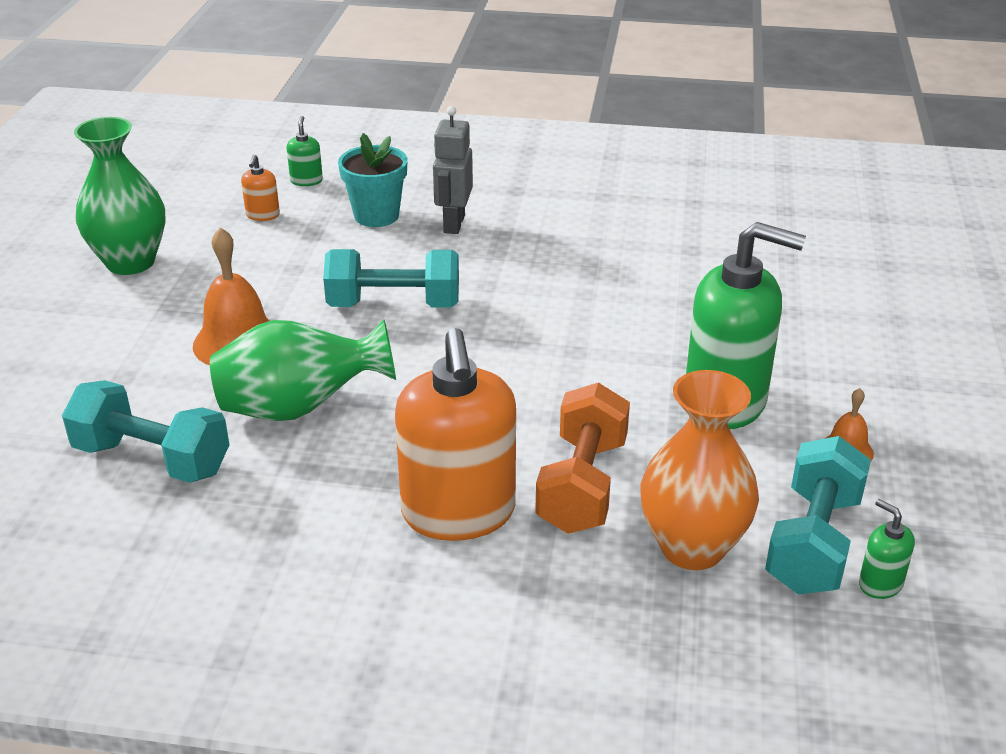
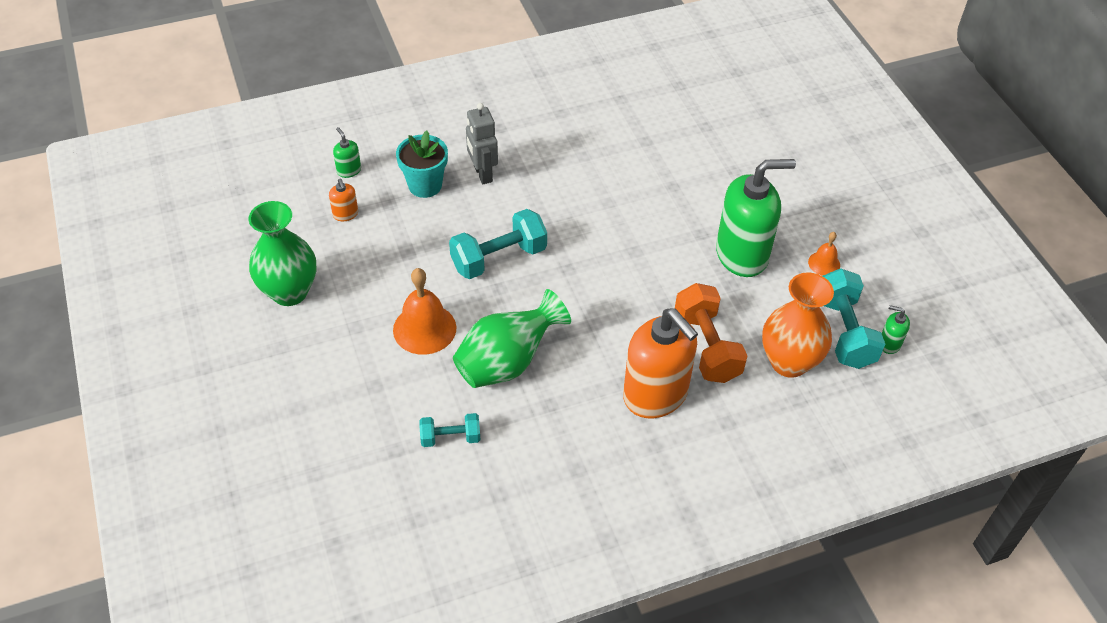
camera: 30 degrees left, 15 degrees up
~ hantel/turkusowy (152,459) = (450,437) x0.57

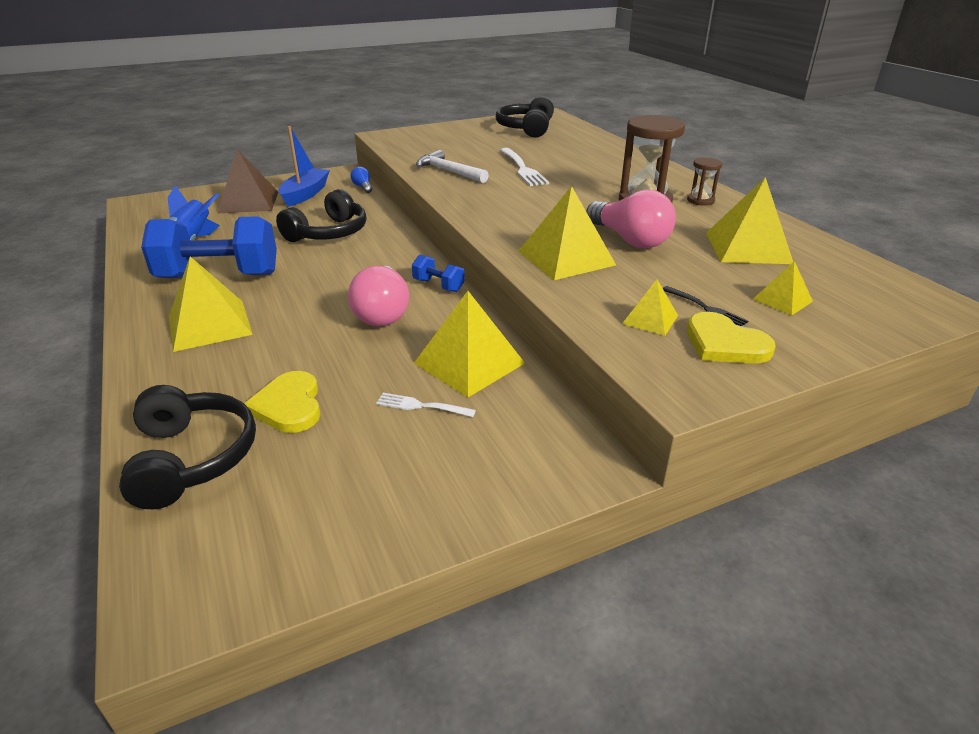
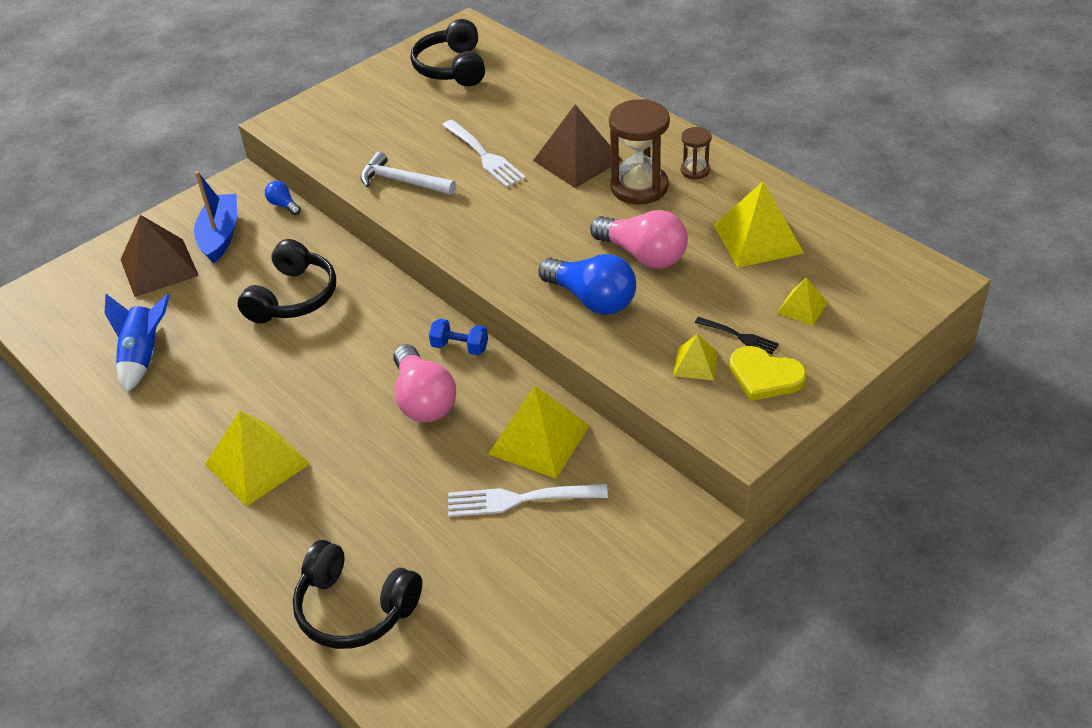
camera: 15 degrees left, 10 degrees up
~ słuchawki/czarny (192,458) = (354,608) 150 degrees clockwise
~ widelec/biały (422,406) = (521,499) x1.74
+ piramida/brązowy (577,160)
~ piramida/żółty (566,258) to żarówka/niebieski (592,299)
- hantel/niebieski (219,276)
- serce/żółty (289,405)

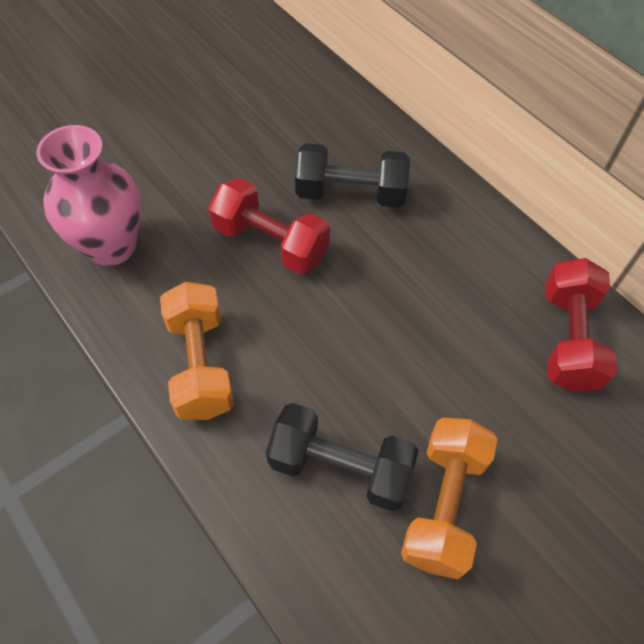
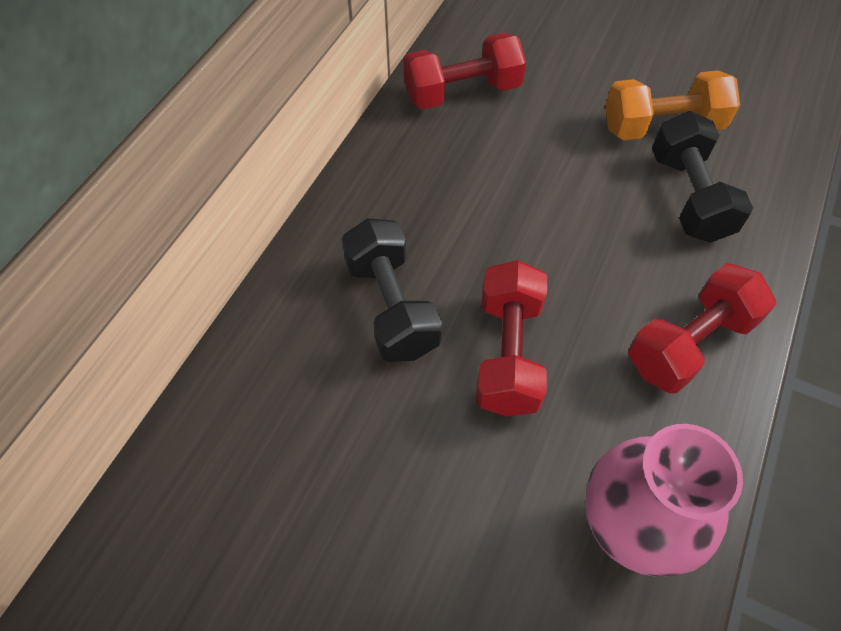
camera: 115 degrees left, 0 degrees up
~ hantel/pomarańczowy (200,364) to hantel/czerwony (689,343)

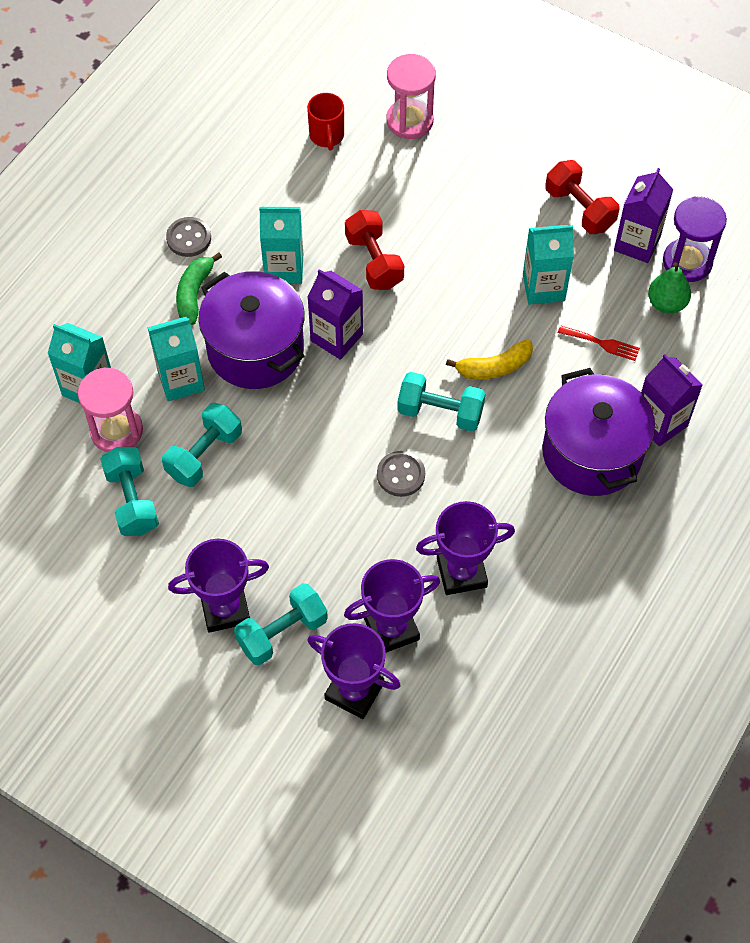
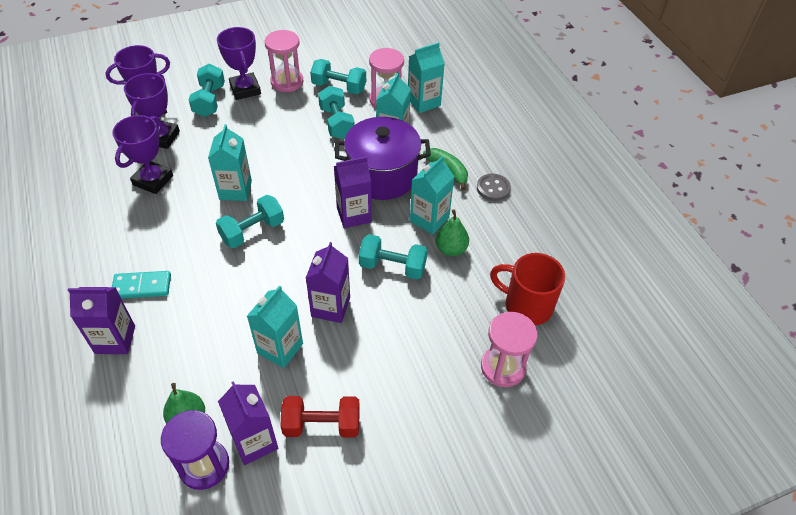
camera: 125 degrees right, 10 degrees down
~ garnek/fioletowy (592,453) to kostka domina/turkusowy (142,286)
~ guzik/szary (401,475) to karton mleka/turkusowy (235,190)
~ puchar/fioletowy (225,608) = (245,89) 45 degrees counterclockwise
+ klepsydra/różowy (287,82)
+ karton mleka/fioletowy (330,307)
~ hantel/czerwony (374,261) to hantel/turkusowy (392,266)
+ gruszka/zielony (451,249)
~ kubek/czerwony (327,136) = (526,306) x1.52
- banan/żółty (494,367)
- widelec/czerwony (602,343)

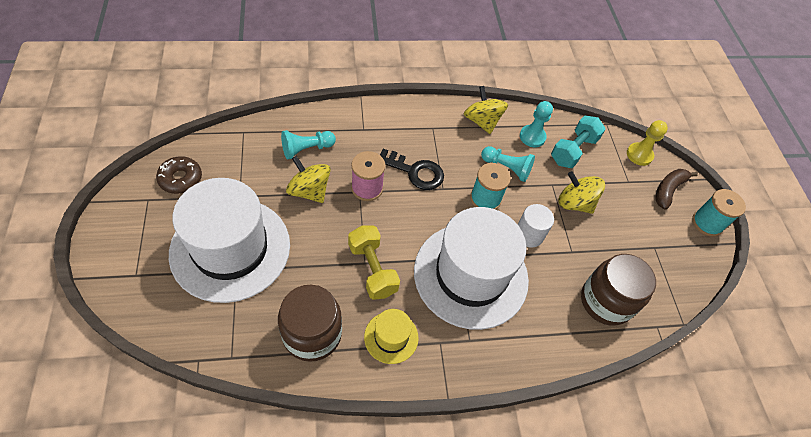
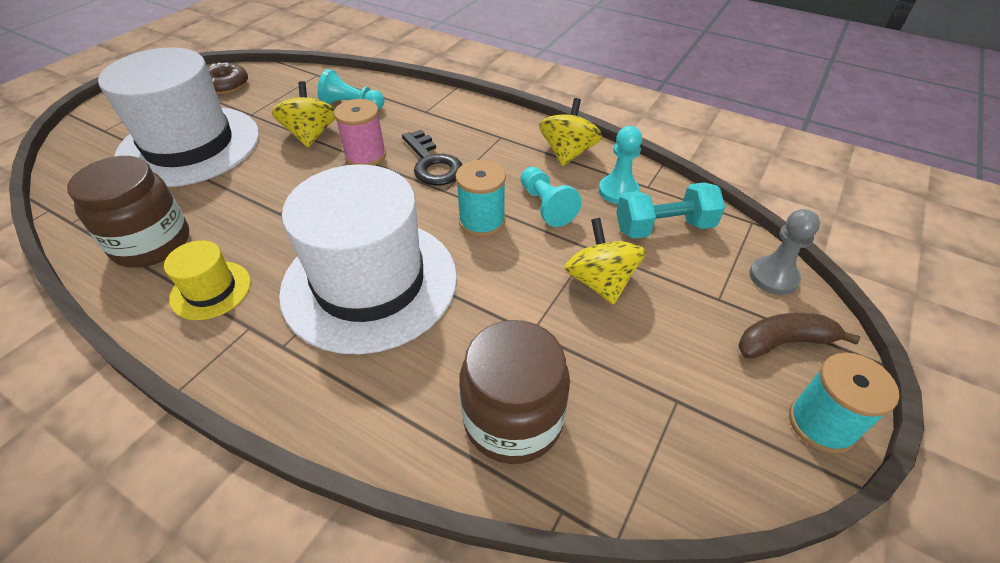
camera: 45 degrees right, 10 degrees down
~ pionek/żółty (639,155) to pionek/szary (773,277)
- hantel/żółty (372,269)
- walec/biały (529,235)

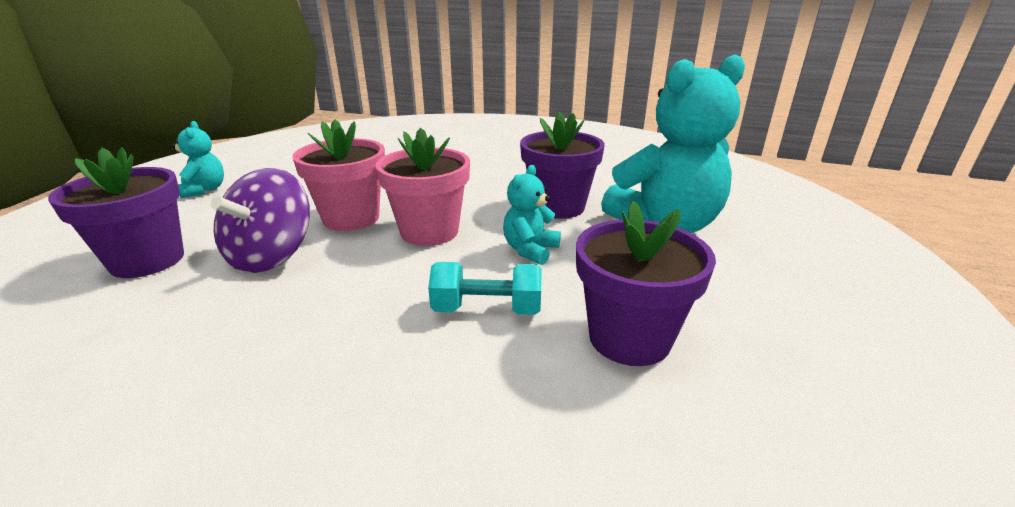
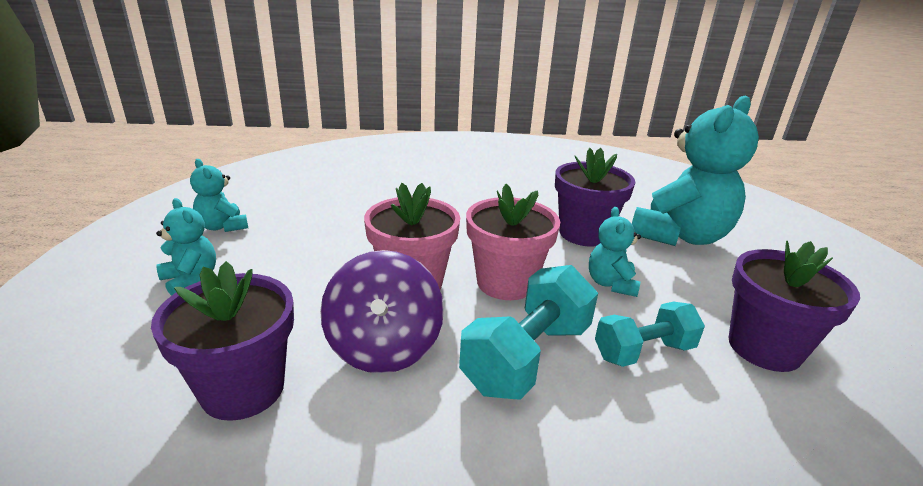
camera: 25 degrees left, 0 degrees up
+ miś/turkusowy (223,226)
+ hantel/turkusowy (527,357)

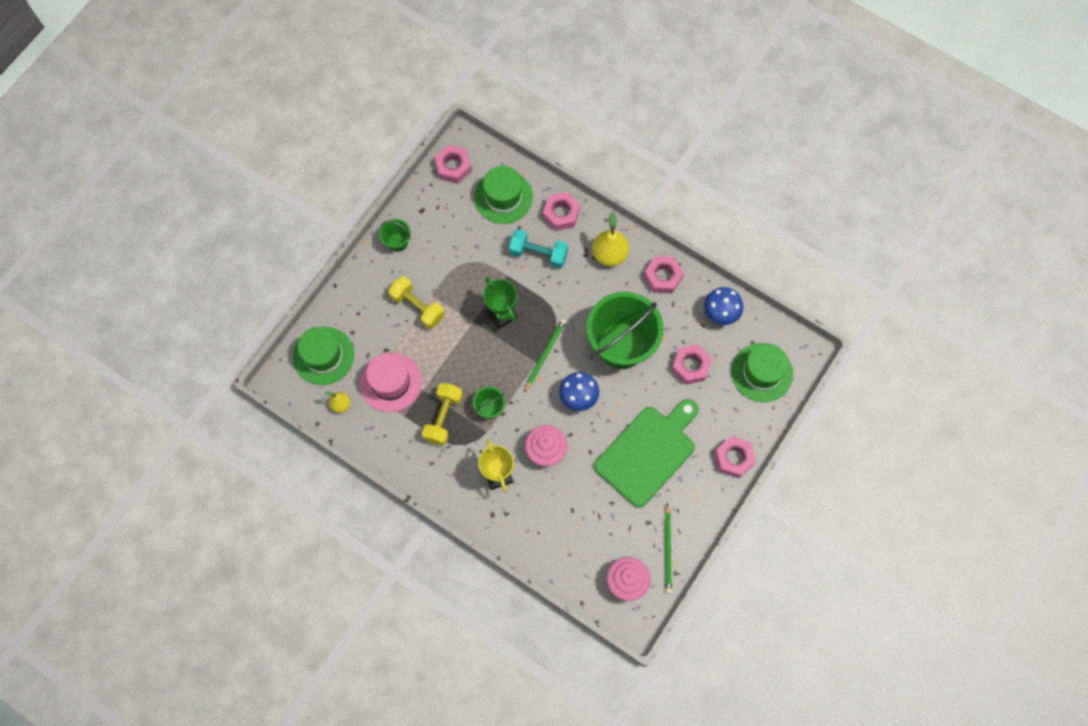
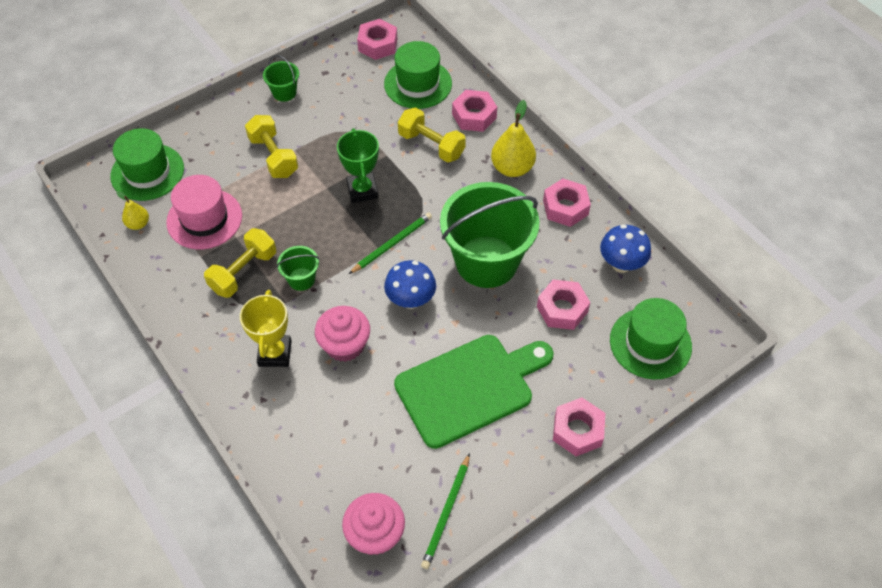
camera: 20 degrees right, 15 degrees down
~ hantel/turkusowy (538,254) to hantel/żółty (431,145)

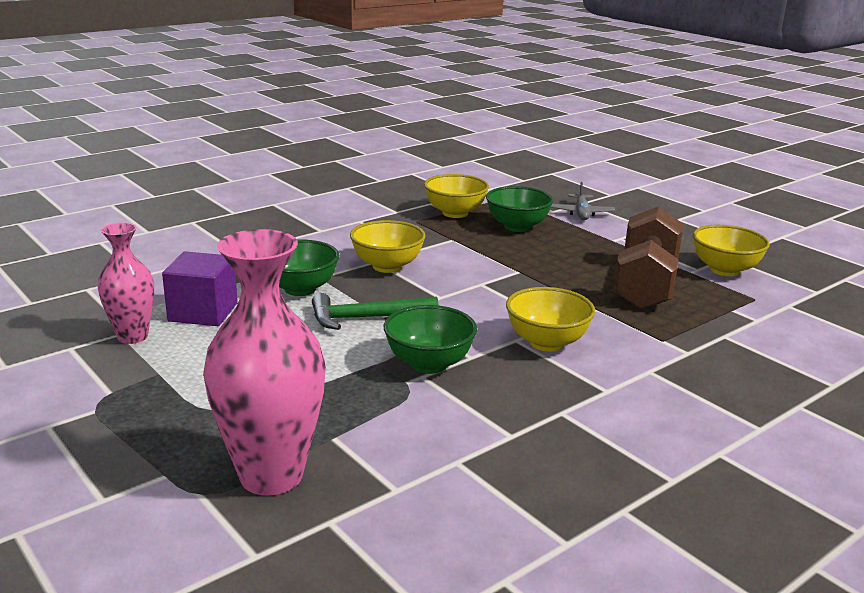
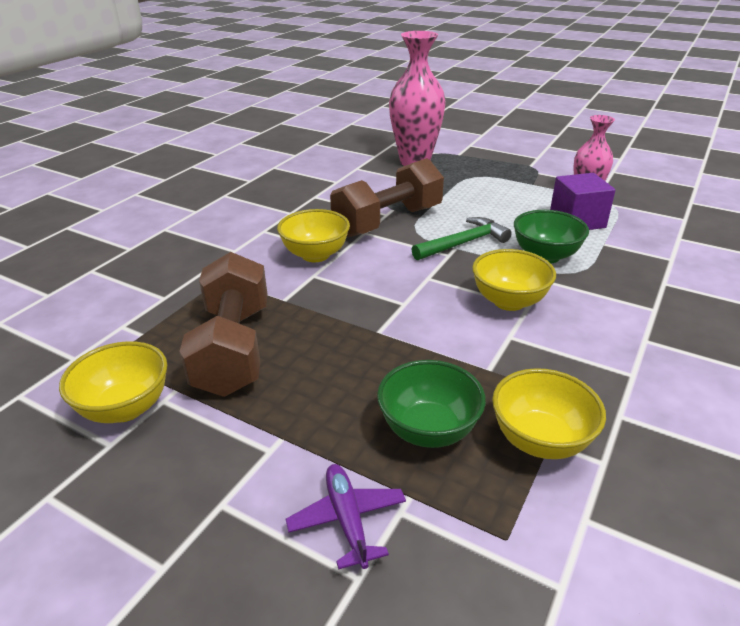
camera: 160 degrees right, 10 degrees up
~ samolot/szary (581,213) to samolot/fioletowy (347,519)
~ miska/zielony (429,364) to hantel/brązowy (388,221)

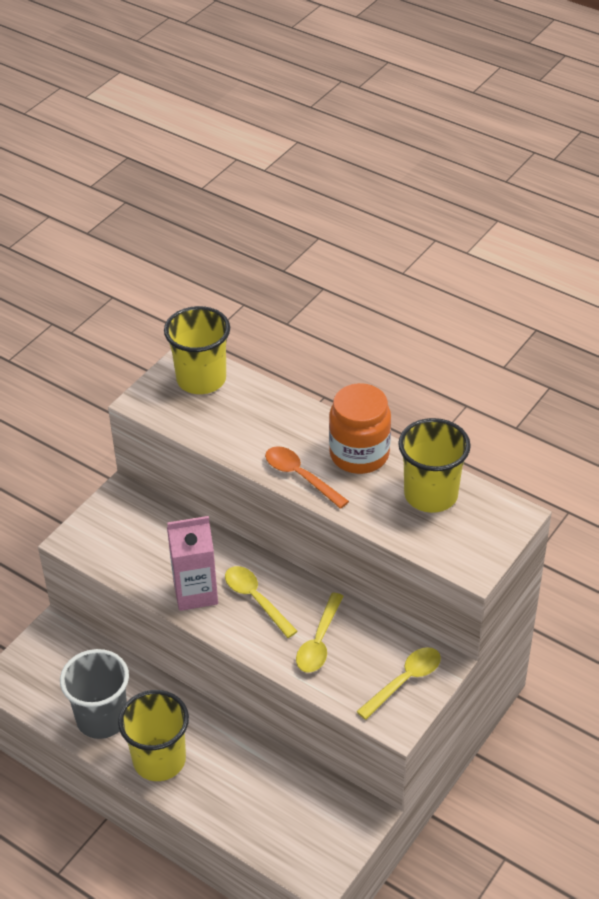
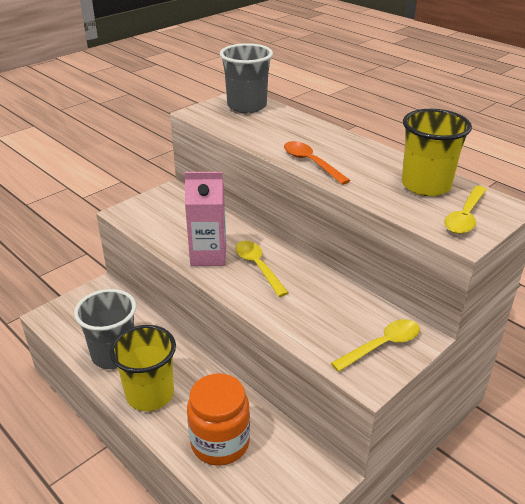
camera: 10 degrees right, 10 degrees down
~ słoik/pomarańczowy (359,454) to (220,442)
~ szklanka/żółty (201,379) to szklanka/szary (247,106)
~ łyżka/żółty (319,641) to (465,217)

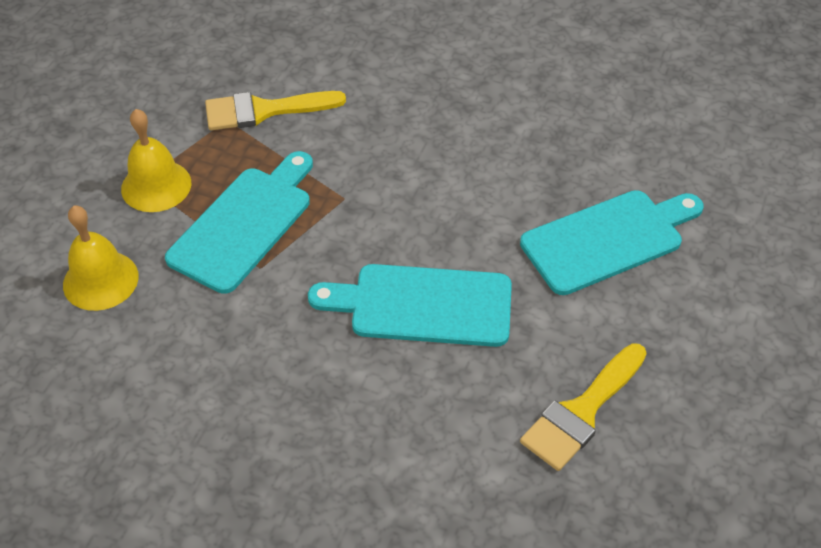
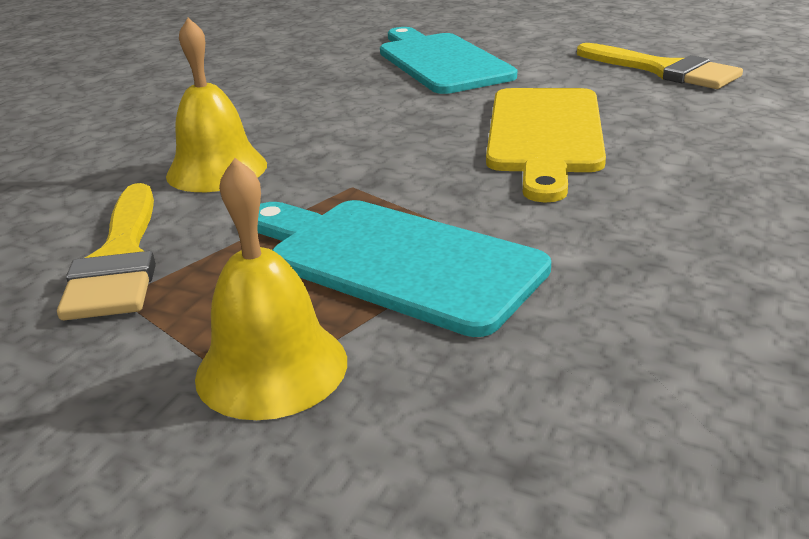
camera: 85 degrees left, 20 degrees down
~ dzwonek/żółty (100,280) to (217,170)
~ deska do krojenia/turkusowy (423,305) to deska do krojenia/żółty (544,135)

